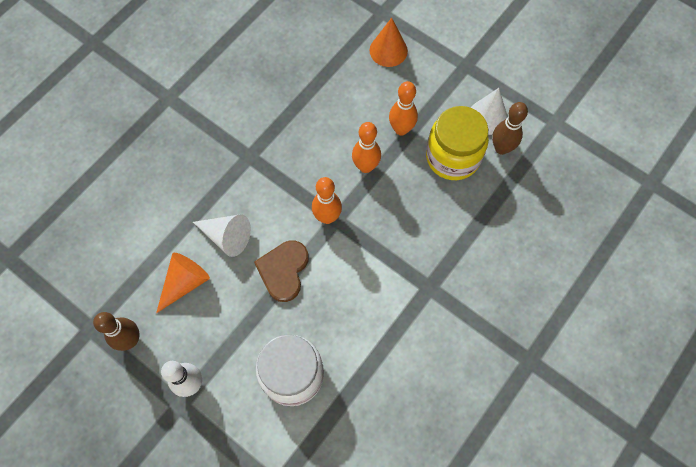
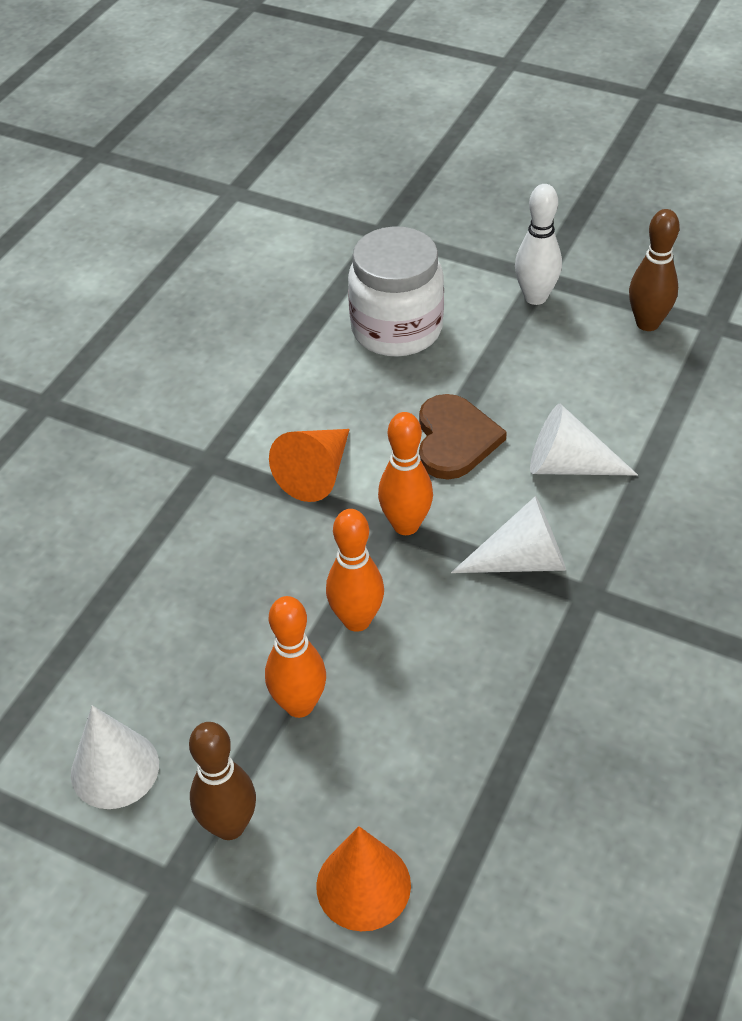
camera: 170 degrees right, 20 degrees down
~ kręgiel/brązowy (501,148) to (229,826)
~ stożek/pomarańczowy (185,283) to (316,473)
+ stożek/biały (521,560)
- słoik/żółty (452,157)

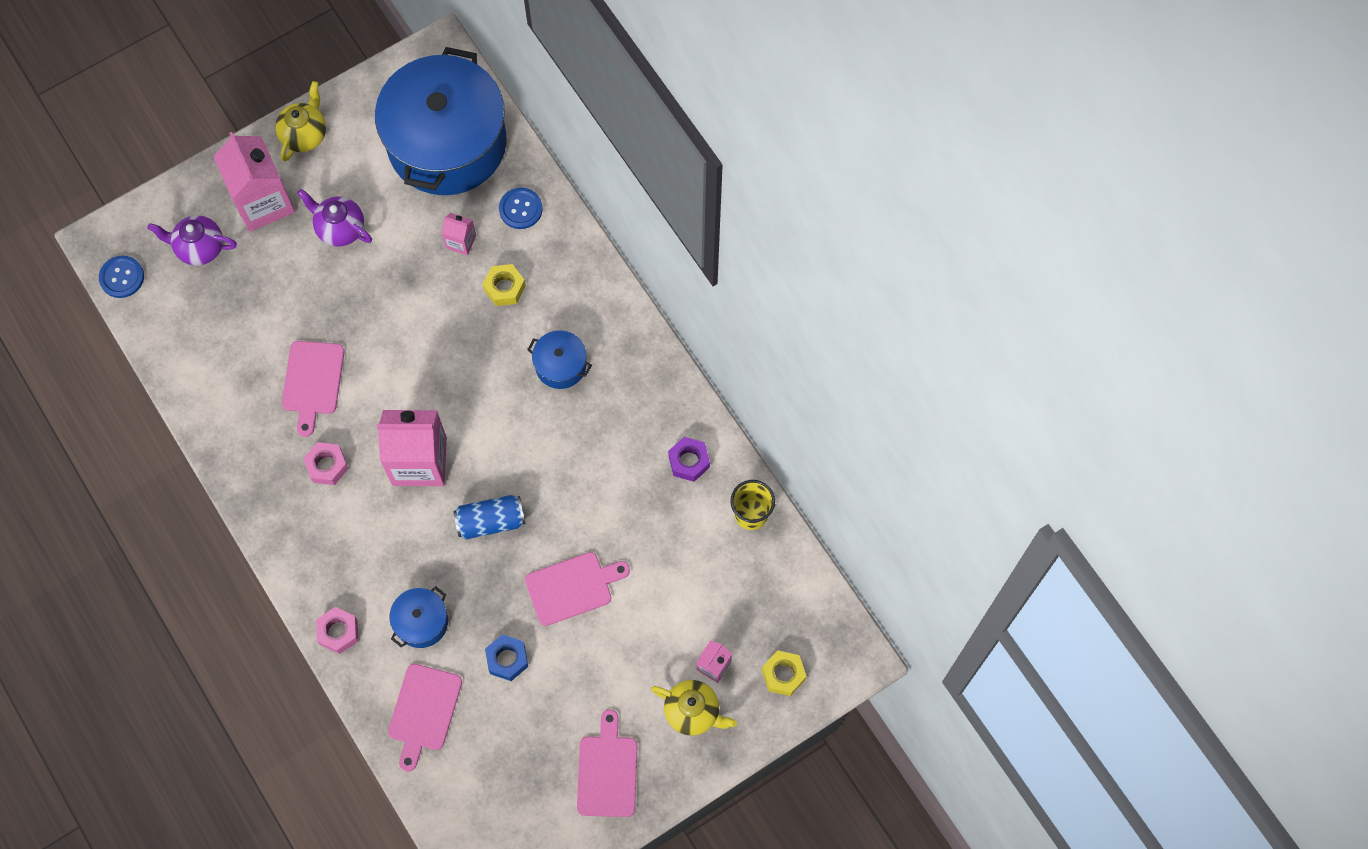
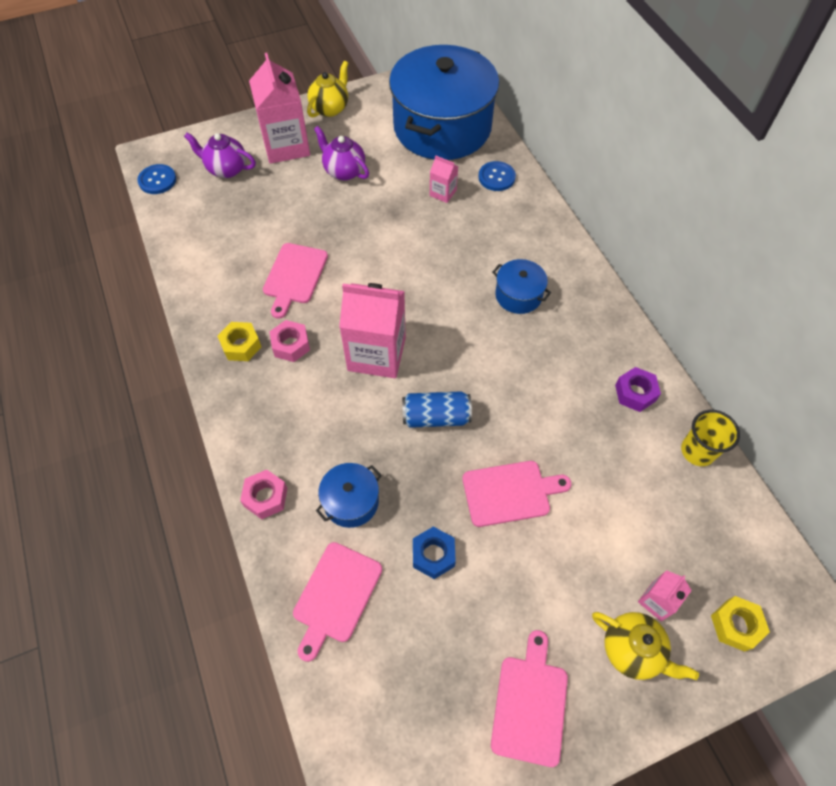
camera: 10 degrees right, 10 degrees down
~ nakrętka/żółty (504,288) to (241,345)

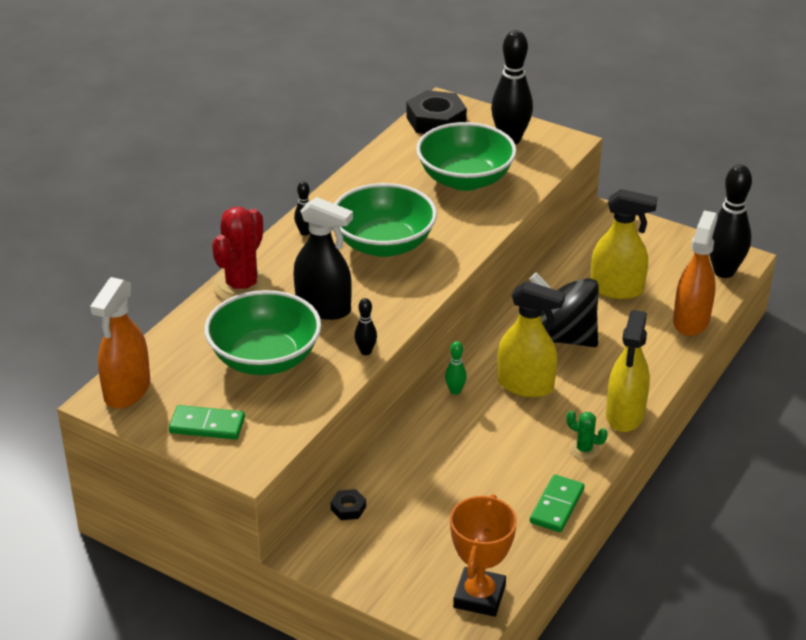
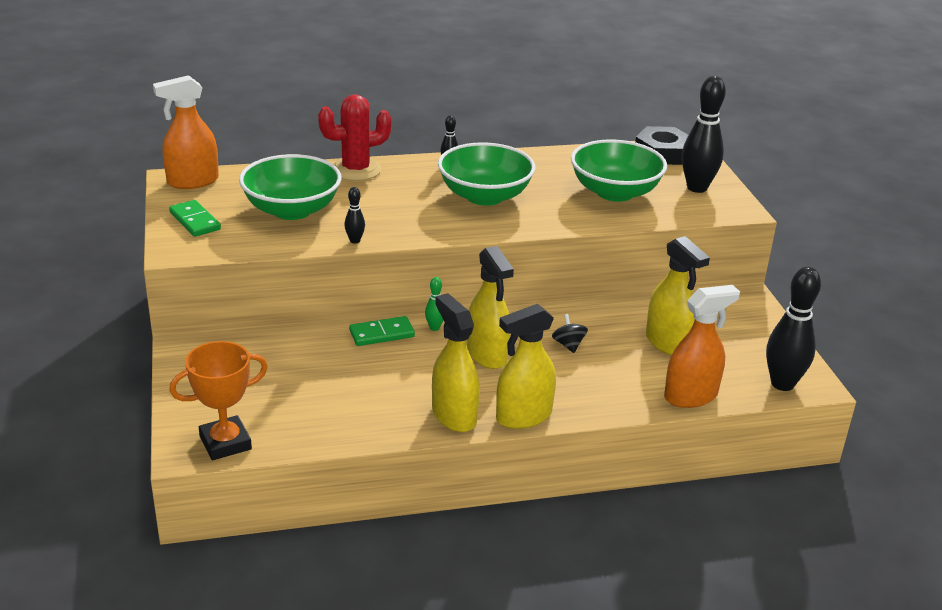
camera: 45 degrees right, 5 degrees down
~ kostka domina/zielony (557,506) to (382,334)
~ kaktus/zielony (584,449) to spryskiwacz/żółty (454,415)
~ bączek/czarny (562,337) = (568,345) x0.42
- spryskiwacz/czarny (323,308)
- nakrętka/czarny (348,508)

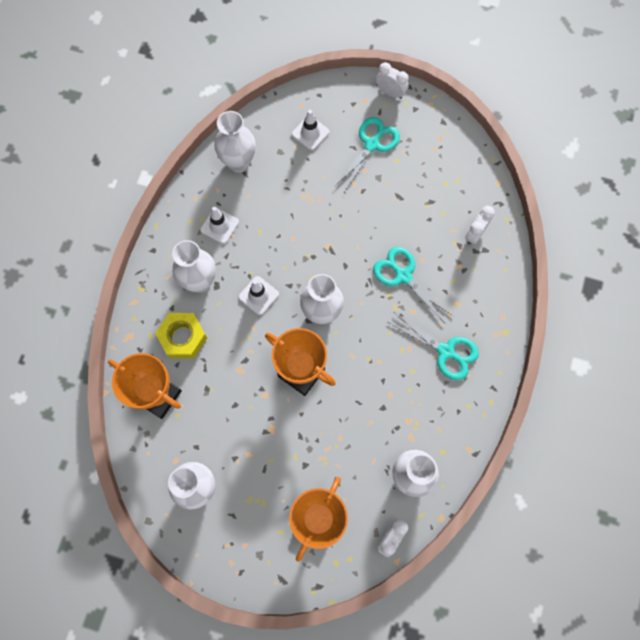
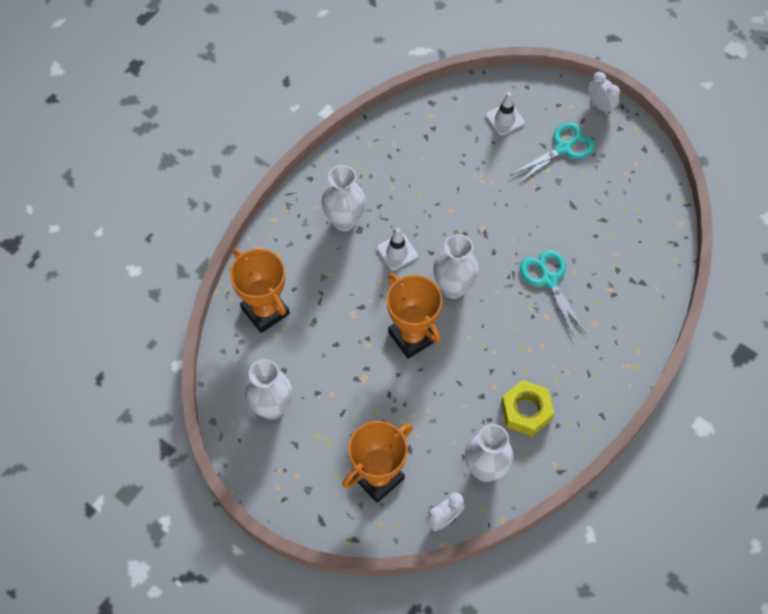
camera: 20 degrees right, 10 degrees down
~ nakrętka/żółty (183,337) to (526,411)
- pachołek/biały (219,226)
- wazon/biały (238,162)
- nożyczki/turkusowy (446,351)
- budzik/biały (475,234)

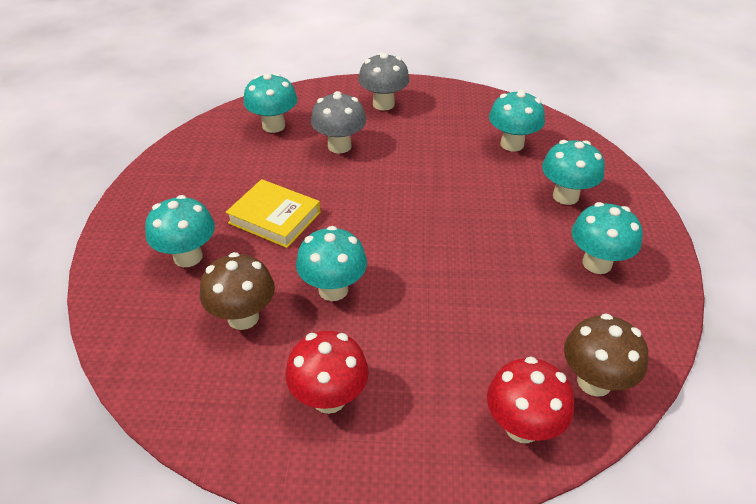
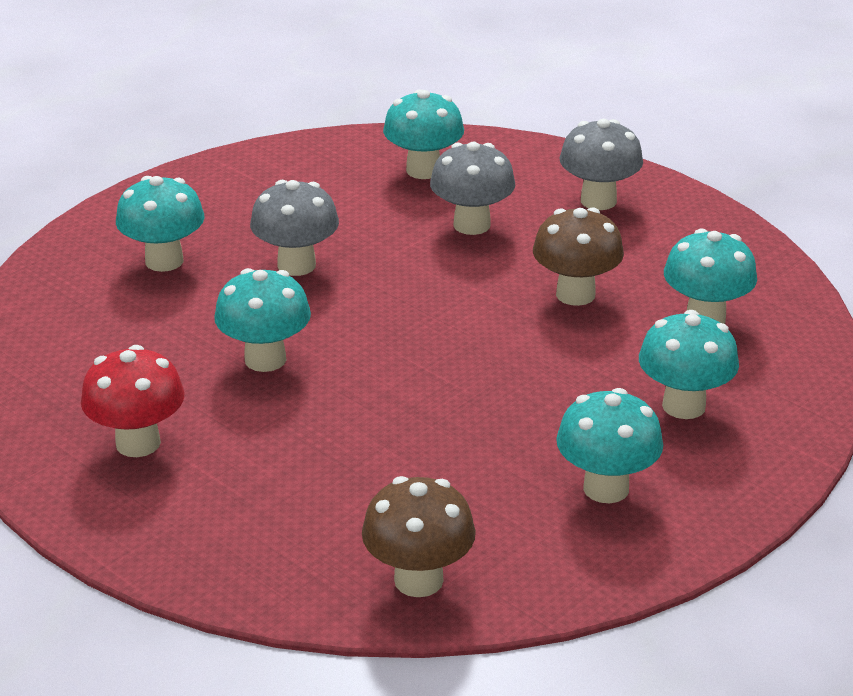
camera: 40 degrees right, 10 degrees down
~ książka/żółty (274,217) to grzyb/szary (296,265)
~ grzyb/brązowy (243,317) to (575,294)
- grzyb/czerwony (522,427)

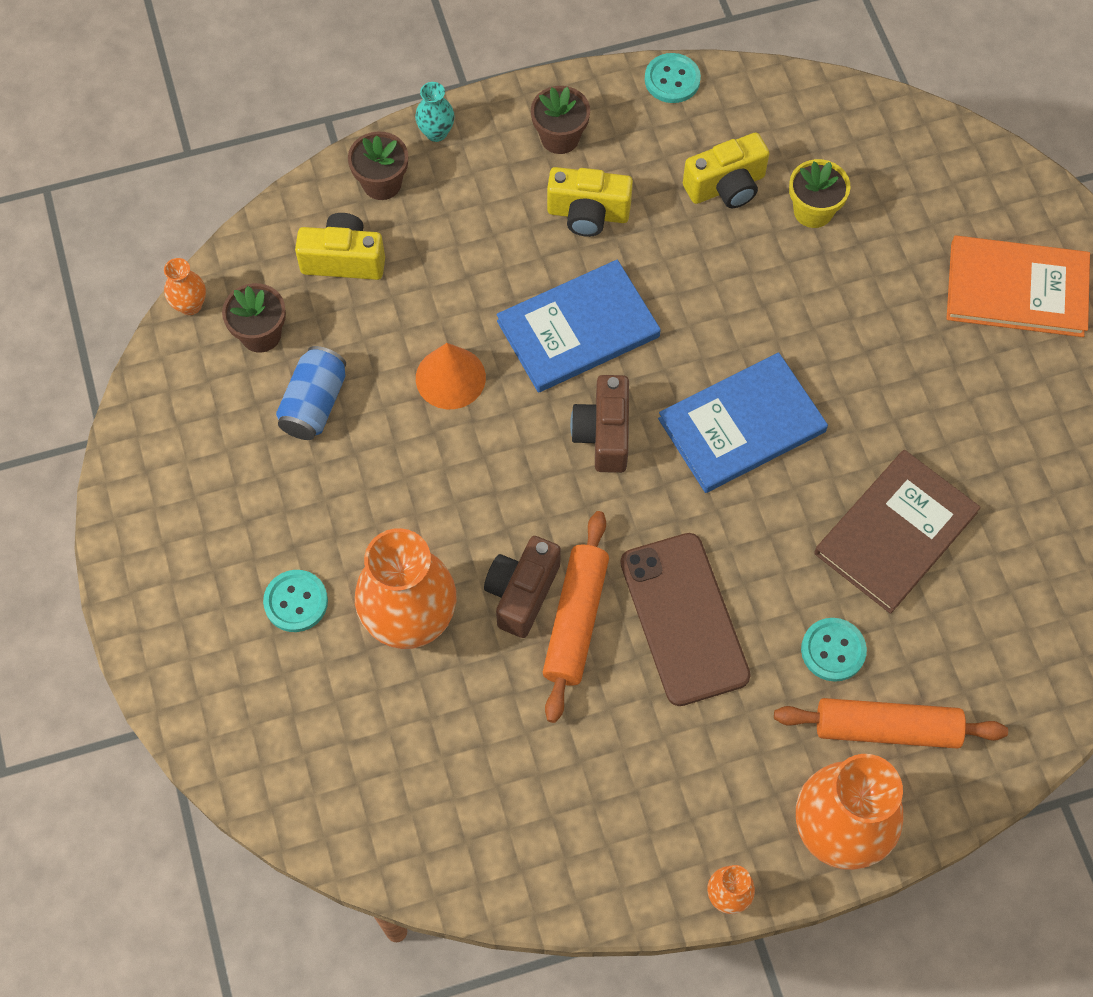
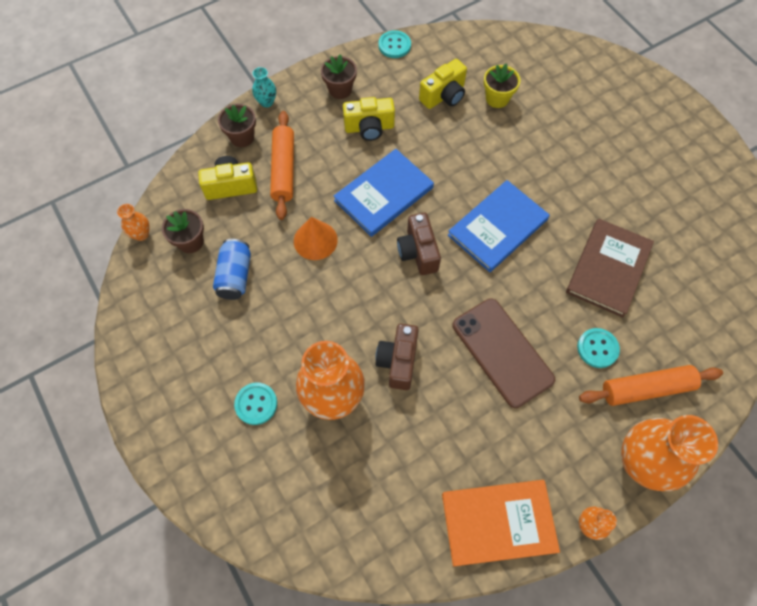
camera: 15 degrees left, 0 degrees up
~ wałek do ciasta/pomarańczowy (575,621) to (283,170)
~ książka/pomarańczowy (1016,289) to (498,522)

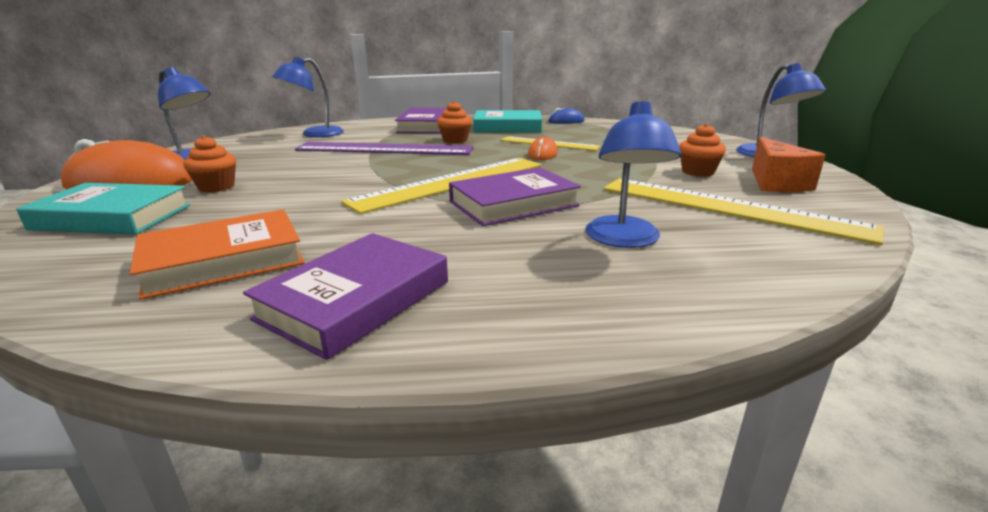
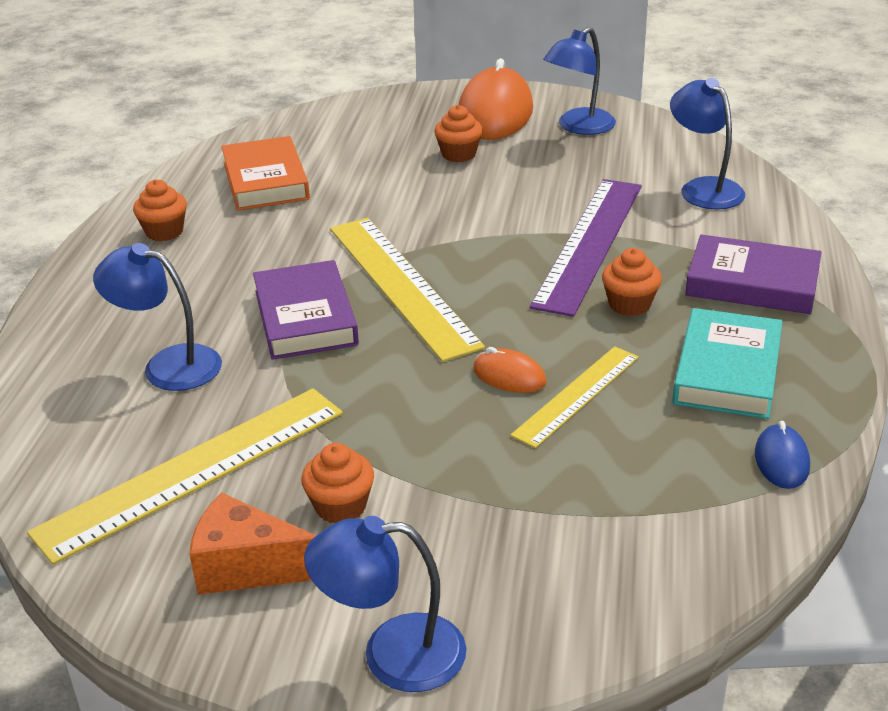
camera: 105 degrees right, 10 degrees up
~ książka/fioletowy (355,300) to muffinka/pomarańczowy (164,232)
- książka/turkusowy (112,217)

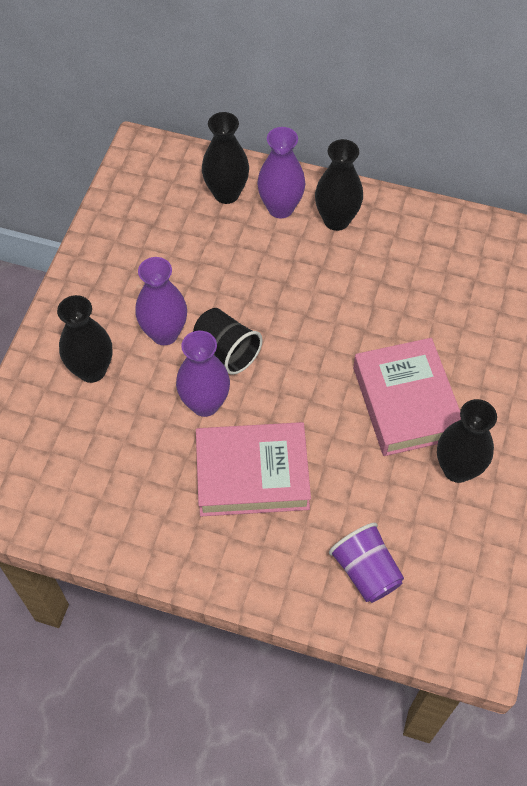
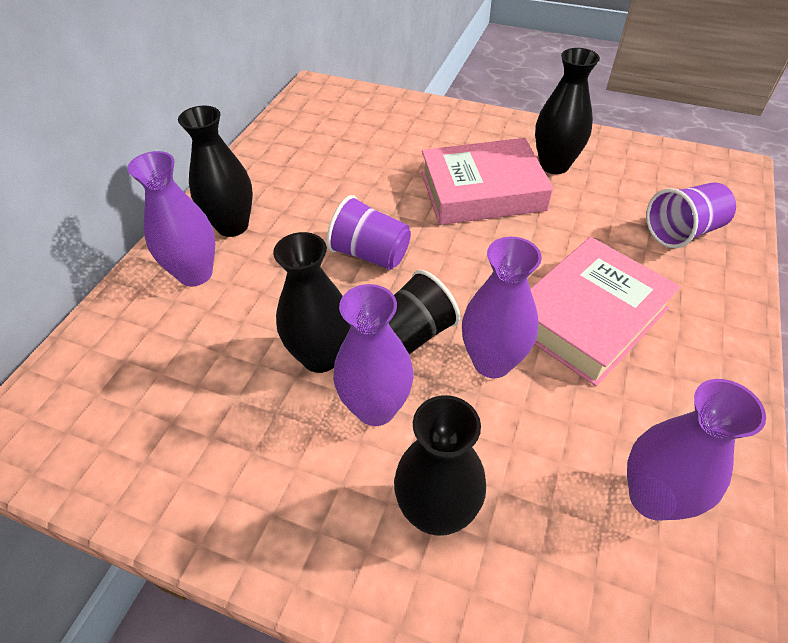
camera: 85 degrees left, 10 degrees down
~ wazon/czarny (226,193) to (320,357)
+ szklanka/fioletowy (370,254)
~ książka/różowy (252,474) = (588,317) 45 degrees clockwise
+ wazon/fioletowy (652,498)

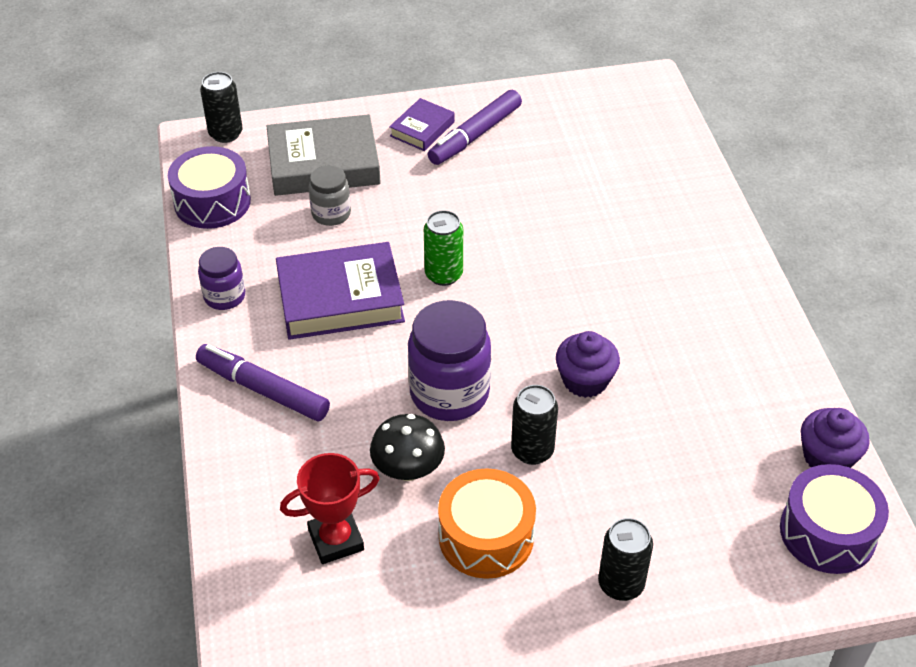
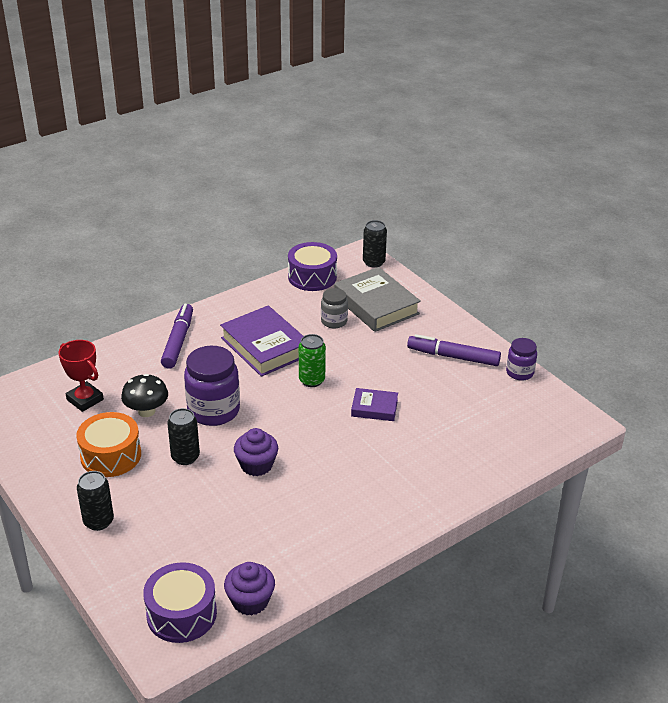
camera: 65 degrees right, 10 degrees down
~ książka/fioletowy (422,129) to (374,408)
~ słoik/fioletowy (224,296) to (519,372)

